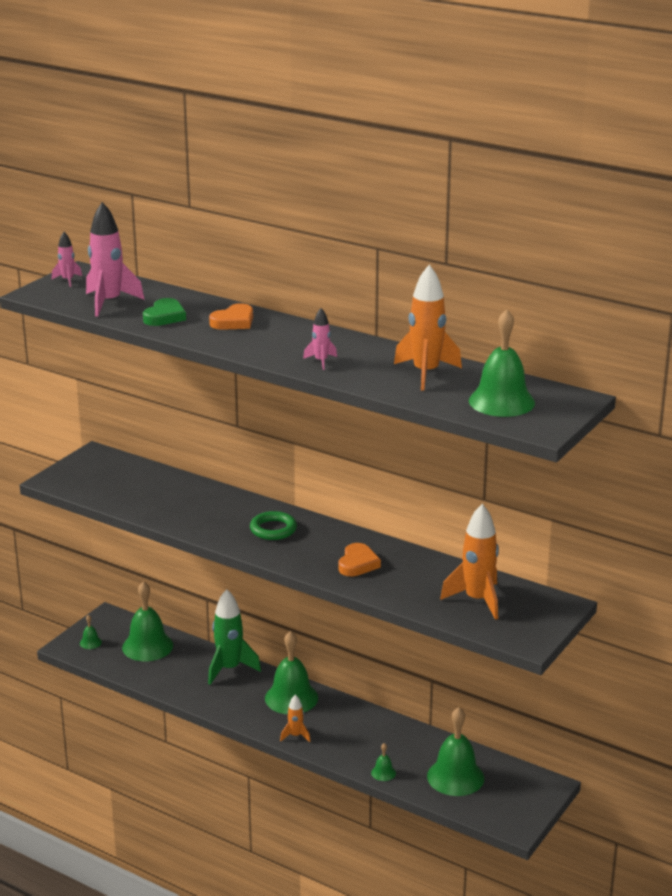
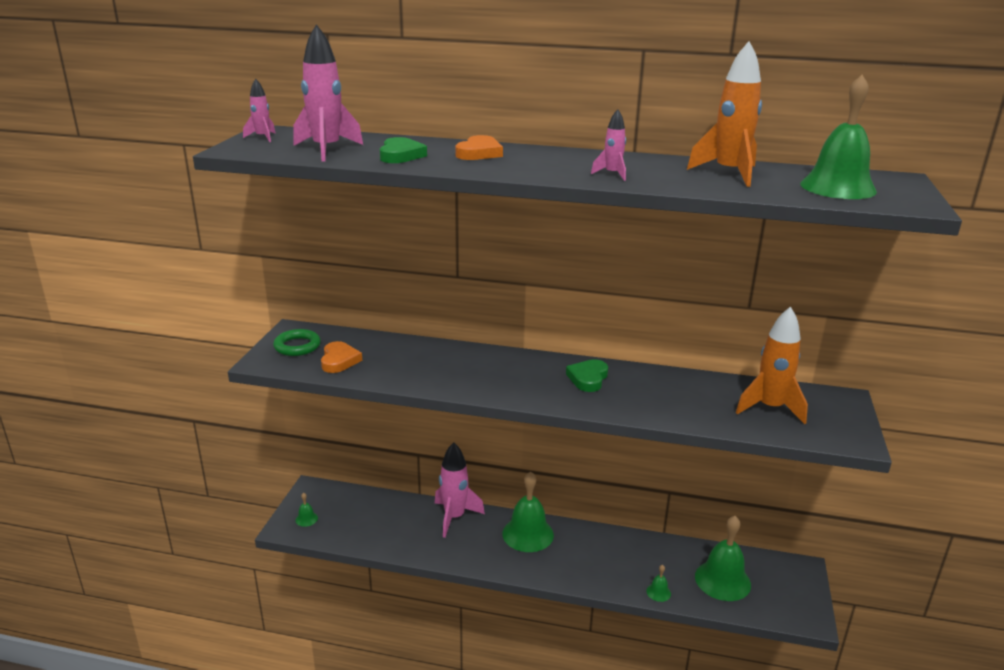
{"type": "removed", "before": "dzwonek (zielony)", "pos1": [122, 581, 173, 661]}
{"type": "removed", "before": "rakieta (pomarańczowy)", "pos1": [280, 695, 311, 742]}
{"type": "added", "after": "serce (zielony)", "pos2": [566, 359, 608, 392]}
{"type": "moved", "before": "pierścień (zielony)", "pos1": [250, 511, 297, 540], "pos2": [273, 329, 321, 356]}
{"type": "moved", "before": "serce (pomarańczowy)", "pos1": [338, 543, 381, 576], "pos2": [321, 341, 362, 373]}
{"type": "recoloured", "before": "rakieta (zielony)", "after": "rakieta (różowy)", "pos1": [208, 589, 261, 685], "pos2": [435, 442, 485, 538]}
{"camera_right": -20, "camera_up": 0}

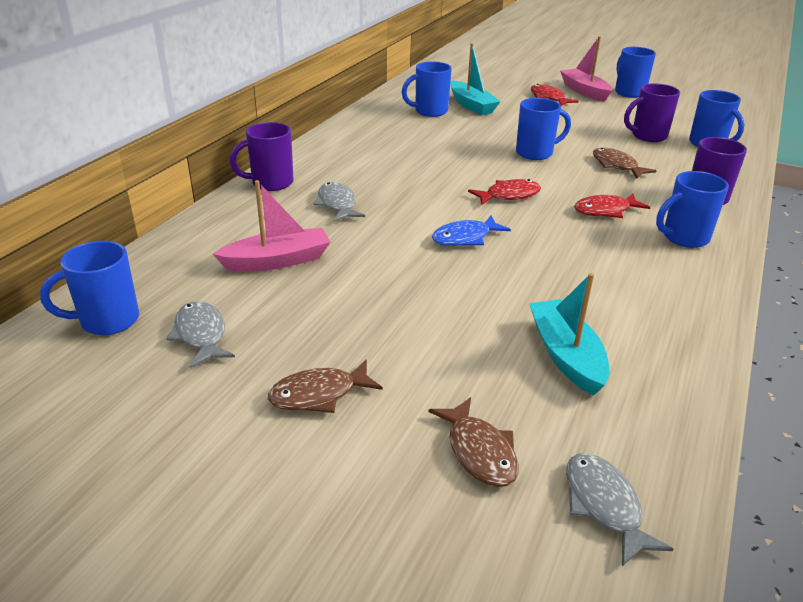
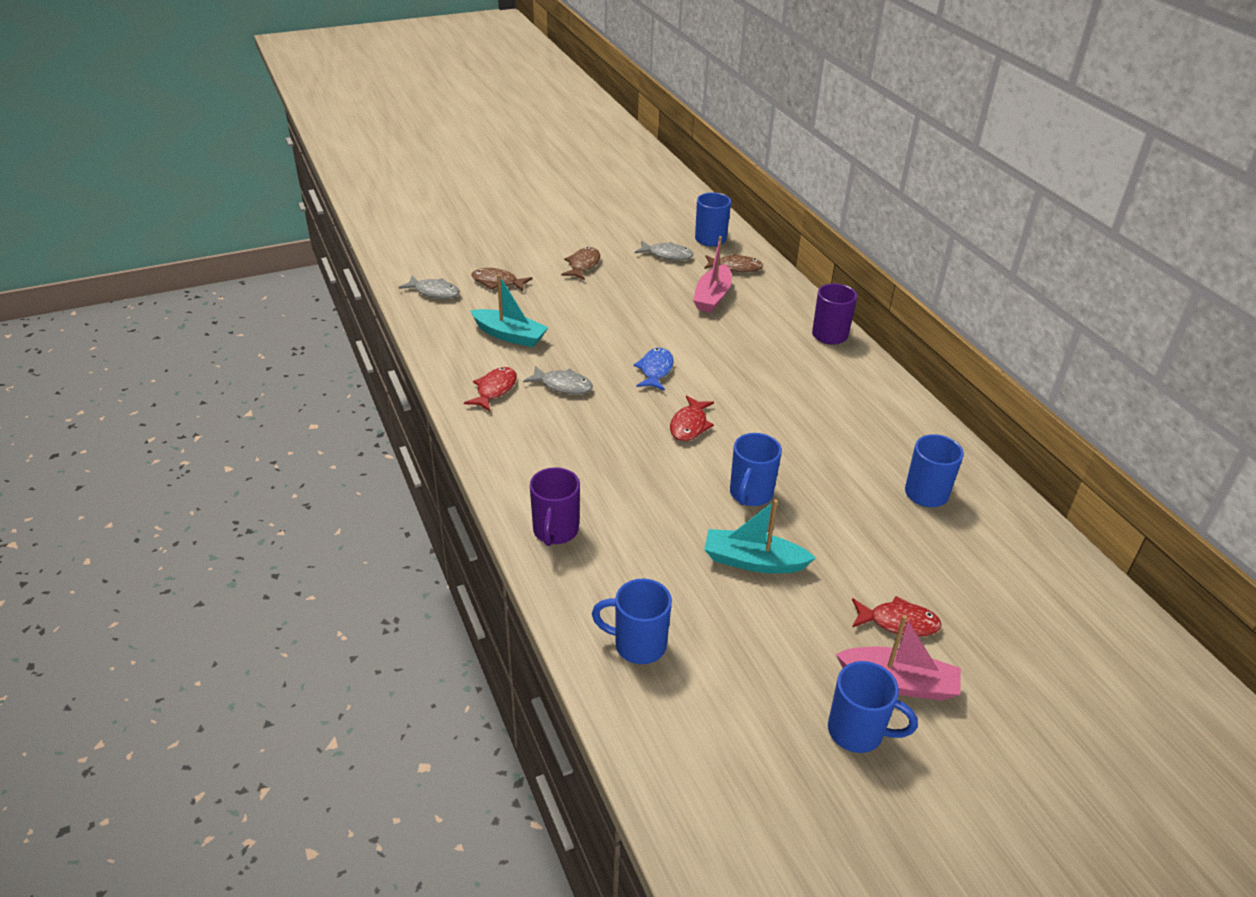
{"type": "removed", "before": "kubek (fioletowy)", "pos1": [624, 83, 680, 142]}
{"type": "removed", "before": "kubek (niebieski)", "pos1": [656, 171, 729, 248]}
{"type": "moved", "before": "ryba (szary)", "pos1": [314, 182, 365, 222], "pos2": [523, 365, 593, 395]}
{"type": "moved", "before": "łódka (turkusowy)", "pos1": [450, 43, 501, 115], "pos2": [704, 499, 816, 573]}
{"type": "moved", "before": "ryba (czerwony)", "pos1": [574, 193, 650, 218], "pos2": [464, 367, 517, 411]}
{"type": "moved", "before": "ryba (brązowy)", "pos1": [593, 148, 656, 178], "pos2": [704, 254, 763, 272]}
{"camera_right": 130, "camera_up": 5}

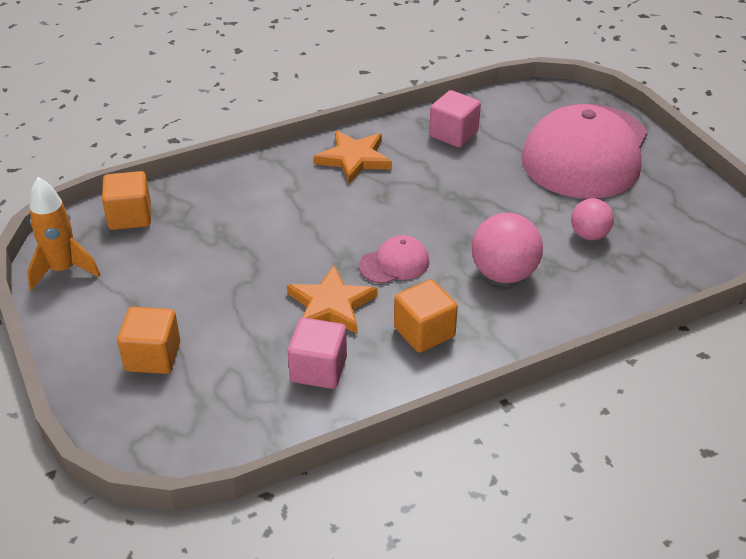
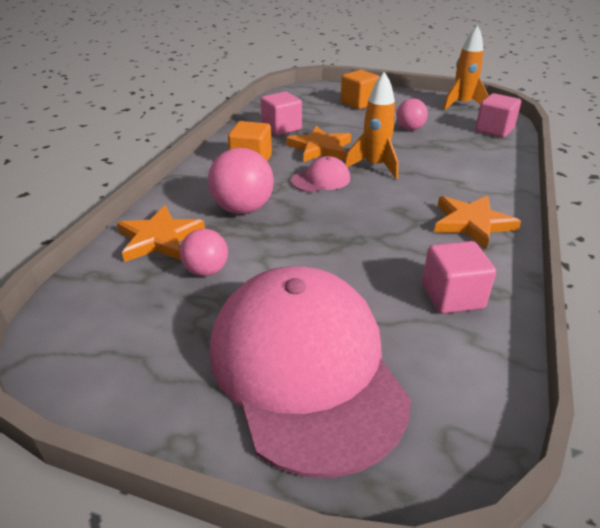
{"type": "added", "after": "gwiazda (pomarańczowy)", "pos2": [117, 205, 205, 262]}
{"type": "added", "after": "rakieta (pomarańczowy)", "pos2": [345, 72, 399, 179]}
{"type": "added", "after": "piłka (różowy)", "pos2": [396, 98, 428, 130]}
{"type": "recoloured", "before": "sześcian (pomarańczowy)", "after": "sześcian (różowy)", "pos1": [102, 171, 151, 230], "pos2": [475, 93, 521, 138]}
{"type": "turned", "before": "czapka (różowy)", "pos1": [359, 235, 430, 284], "pos2": [291, 156, 350, 192], "turn": -135}
{"camera_right": 135, "camera_up": -5}

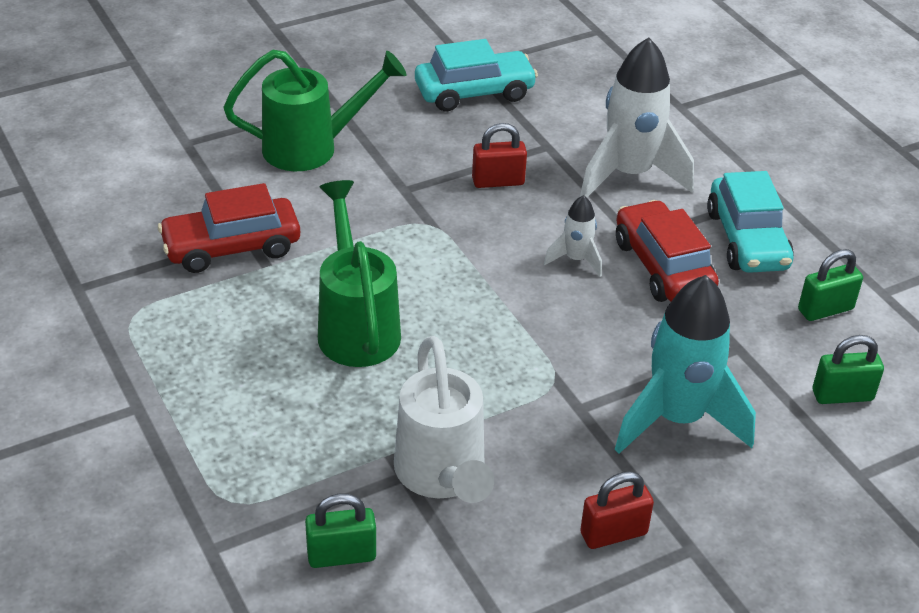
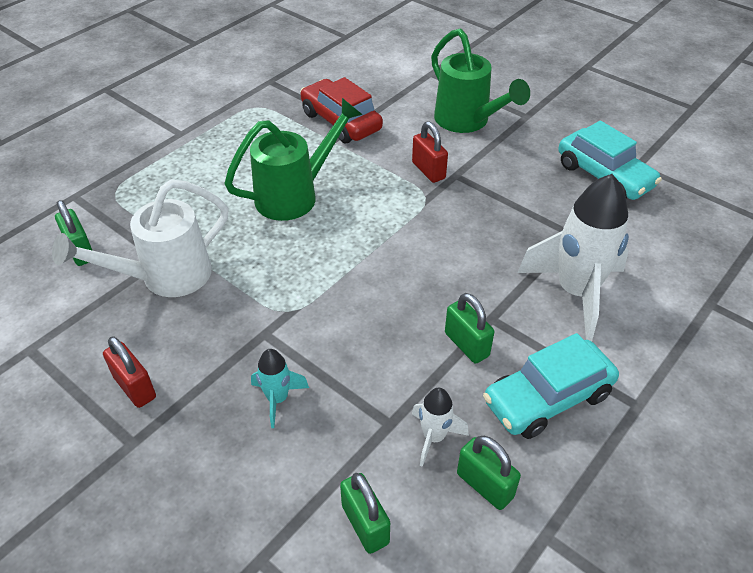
{"type": "moved", "before": "kłódka (czerwony)", "pos1": [472, 123, 527, 188], "pos2": [412, 121, 448, 183]}
{"type": "moved", "before": "rakieta (biały)", "pos1": [544, 195, 602, 277], "pos2": [412, 388, 469, 467]}
{"type": "replaced", "before": "samochód (czerwony)", "after": "kłódka (zielony)", "pos1": [616, 200, 719, 302], "pos2": [445, 293, 494, 364]}
{"type": "resized", "before": "rakieta (turkusowy)", "pos1": [615, 275, 756, 454], "pos2": [251, 349, 309, 428], "scale": 0.48}
{"camera_right": 70, "camera_up": 5}

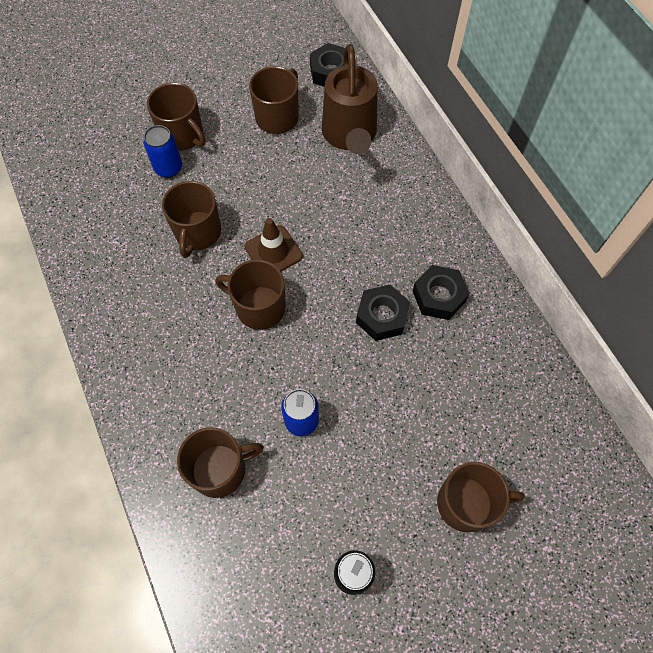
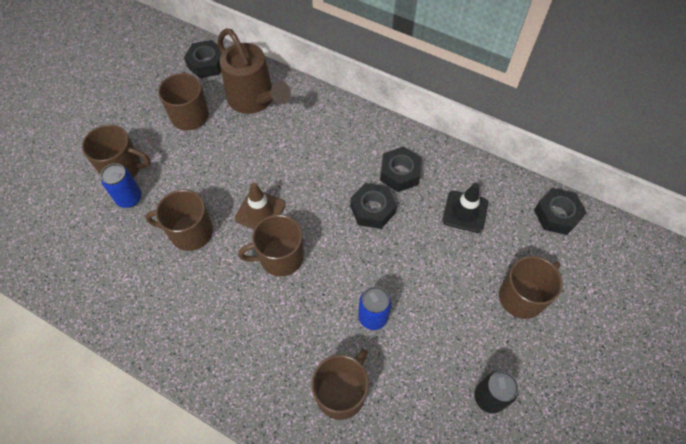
{"type": "added", "after": "pachołek (czarny)", "pos2": [443, 183, 488, 233]}
{"type": "added", "after": "nakrętka (czarny)", "pos2": [534, 188, 587, 235]}
{"type": "turned", "before": "kubek (brązowy)", "pos1": [162, 181, 221, 258], "pos2": [145, 190, 213, 251], "turn": 120}
{"camera_right": -35, "camera_up": -5}

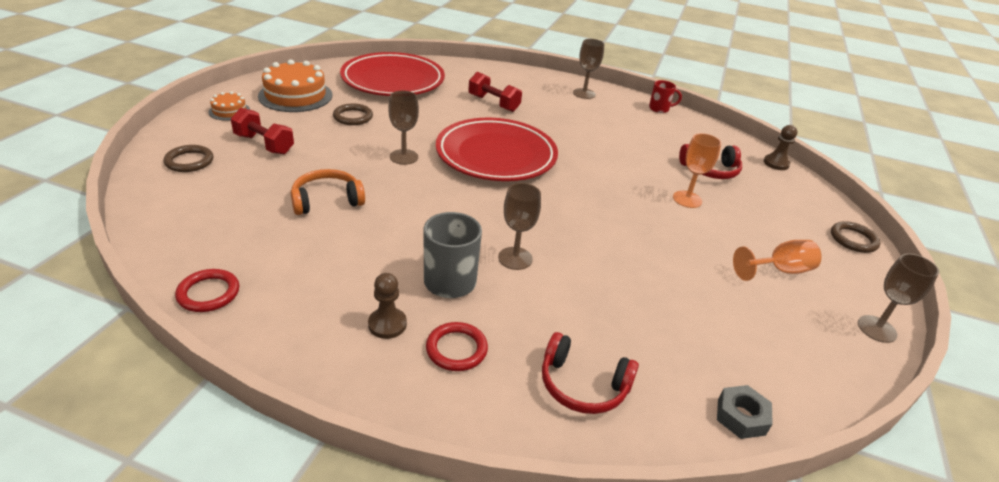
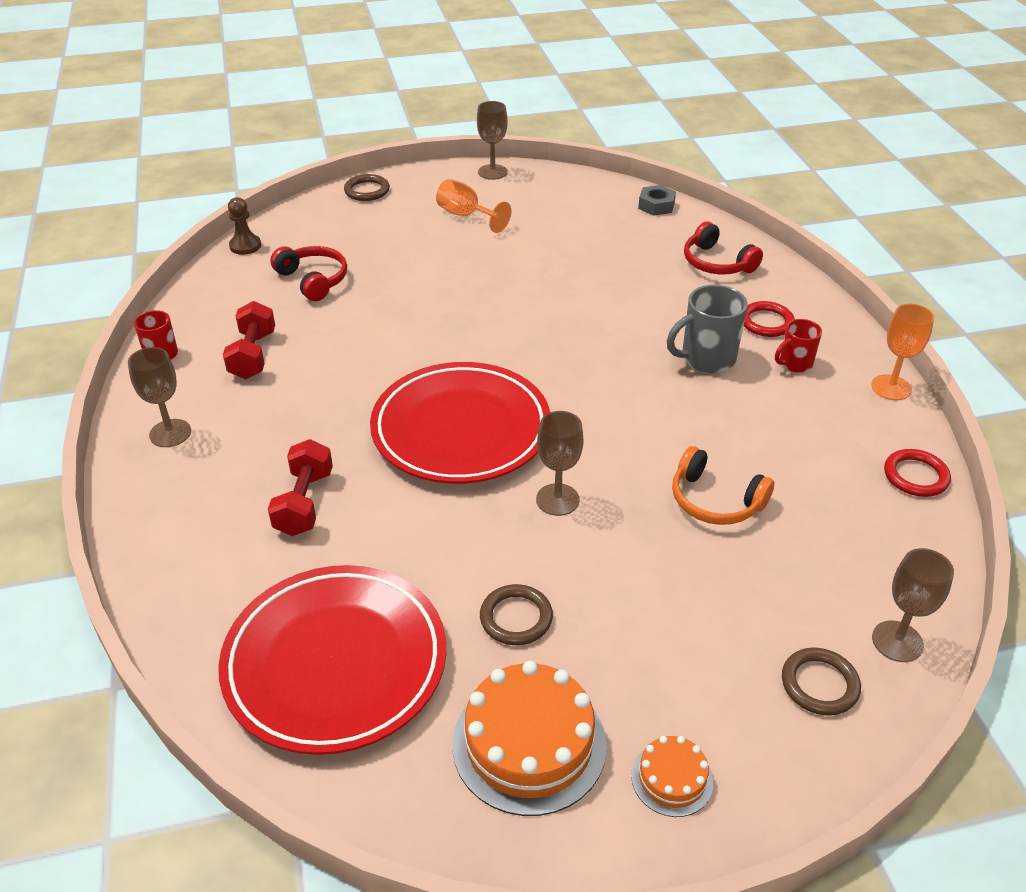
{"type": "moved", "before": "hantel (czerwony)", "pos1": [231, 108, 294, 154], "pos2": [223, 301, 275, 379]}
{"type": "moved", "before": "kielich (brązowy)", "pos1": [498, 183, 541, 270], "pos2": [872, 548, 954, 662]}
{"type": "moved", "before": "kielich (pomarańczowy)", "pos1": [673, 133, 721, 208], "pos2": [871, 304, 934, 400]}
{"type": "replaced", "before": "pionek (brązowy)", "after": "kubek (czerwony)", "pos1": [368, 273, 407, 339], "pos2": [775, 319, 822, 373]}
{"type": "turned", "before": "słuchawki (czerwony)", "pos1": [542, 332, 639, 414], "pos2": [684, 222, 763, 275], "turn": 150}
{"camera_right": -120, "camera_up": 5}

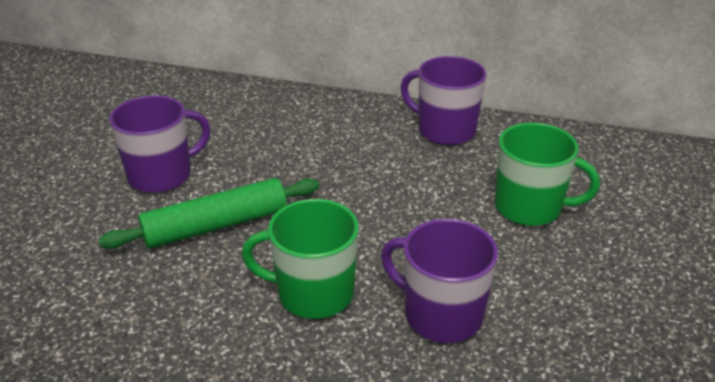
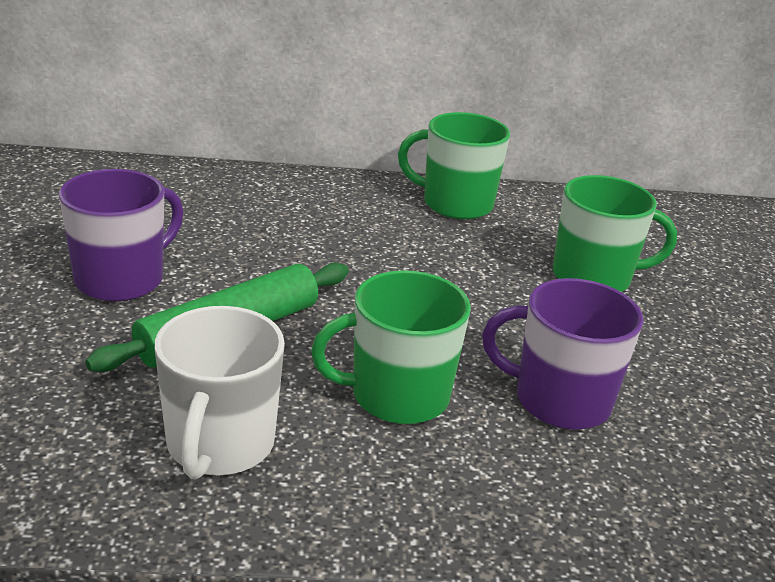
{"type": "added", "after": "kubek (biały)", "pos2": [155, 306, 285, 480]}
{"type": "recoloured", "before": "kubek (fioletowy)", "after": "kubek (zielony)", "pos1": [400, 56, 486, 145], "pos2": [398, 112, 510, 220]}
{"camera_right": -20, "camera_up": -5}

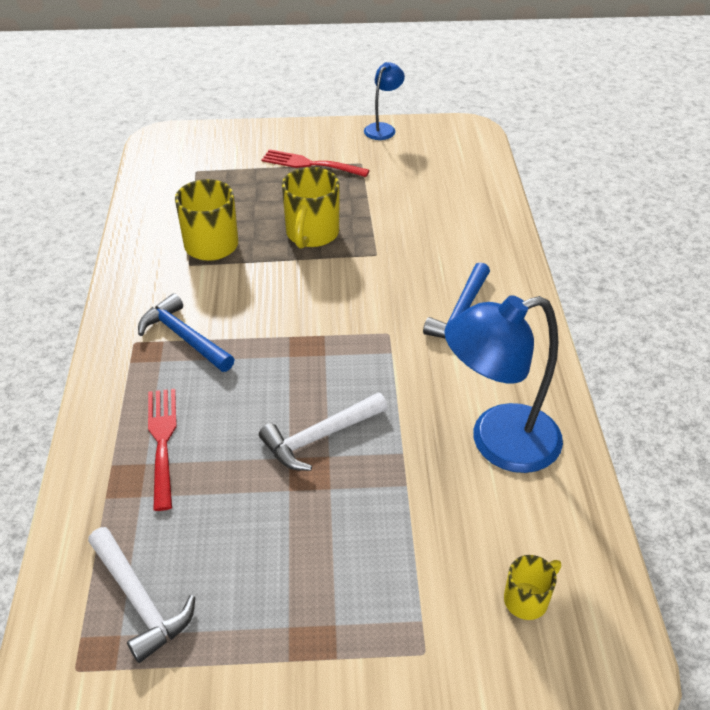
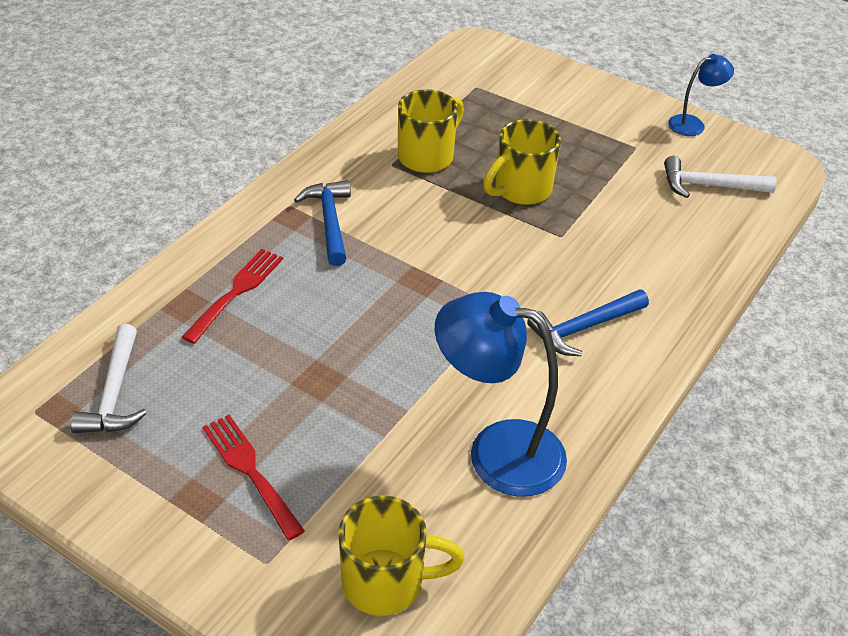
{"type": "moved", "before": "młotek (biały)", "pos1": [259, 393, 388, 471], "pos2": [664, 156, 777, 198]}
{"type": "moved", "before": "widelec (czerwony)", "pos1": [261, 149, 370, 177], "pos2": [203, 415, 305, 540]}
{"type": "resized", "before": "kubek (żółty)", "pos1": [504, 555, 561, 620], "pos2": [338, 496, 464, 616], "scale": 1.78}
{"camera_right": 35, "camera_up": 0}

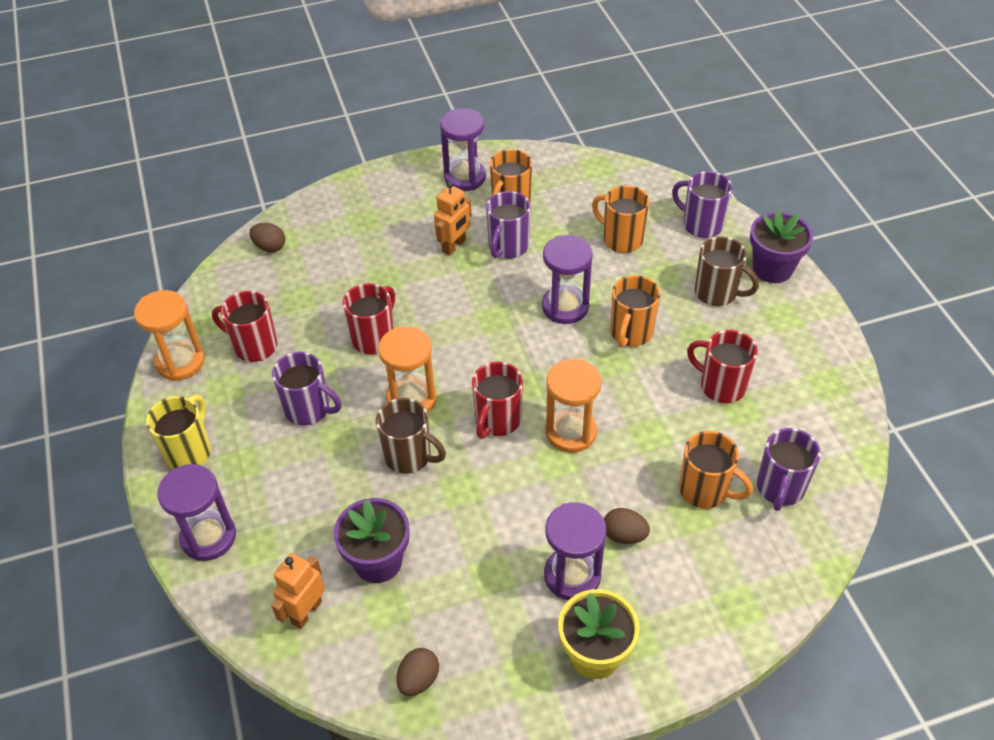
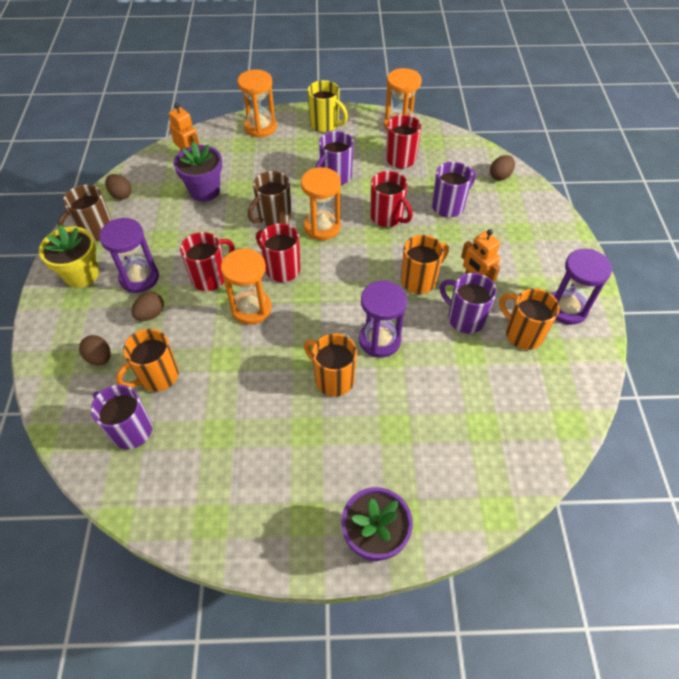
{"type": "added", "after": "jajko (brązowy)", "pos2": [79, 335, 111, 366]}
{"type": "moved", "before": "kubek (pomarańczowy)", "pos1": [592, 185, 650, 253], "pos2": [401, 235, 449, 294]}
{"type": "moved", "before": "kubek (fioletowy)", "pos1": [672, 171, 732, 238], "pos2": [432, 162, 476, 217]}
{"type": "moved", "before": "kubek (czerwony)", "pos1": [687, 330, 758, 403], "pos2": [180, 232, 235, 291]}
{"type": "moved", "before": "kubek (brązowy)", "pos1": [695, 236, 759, 306], "pos2": [58, 185, 112, 242]}
{"type": "recoloured", "before": "klepsydra (fioletowy)", "after": "klepsydra (pomarańczowy)", "pos1": [157, 464, 236, 561], "pos2": [238, 69, 277, 138]}
{"camera_right": 105, "camera_up": 5}

